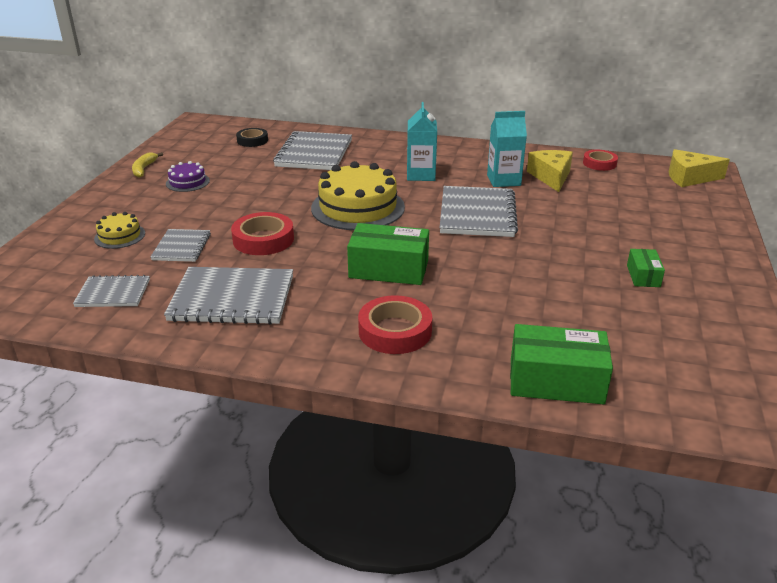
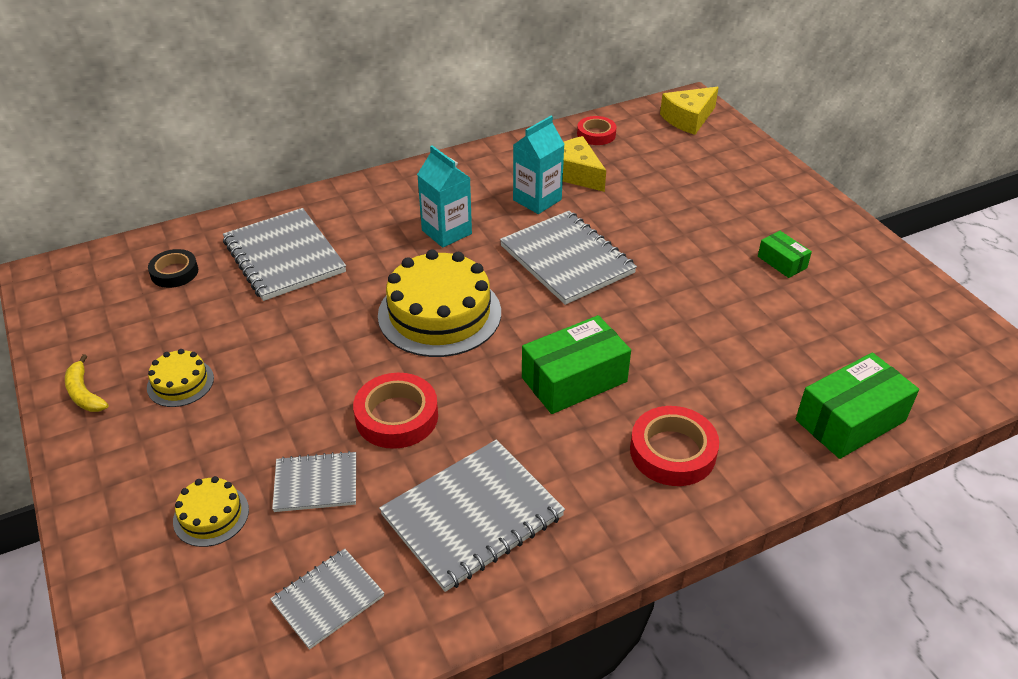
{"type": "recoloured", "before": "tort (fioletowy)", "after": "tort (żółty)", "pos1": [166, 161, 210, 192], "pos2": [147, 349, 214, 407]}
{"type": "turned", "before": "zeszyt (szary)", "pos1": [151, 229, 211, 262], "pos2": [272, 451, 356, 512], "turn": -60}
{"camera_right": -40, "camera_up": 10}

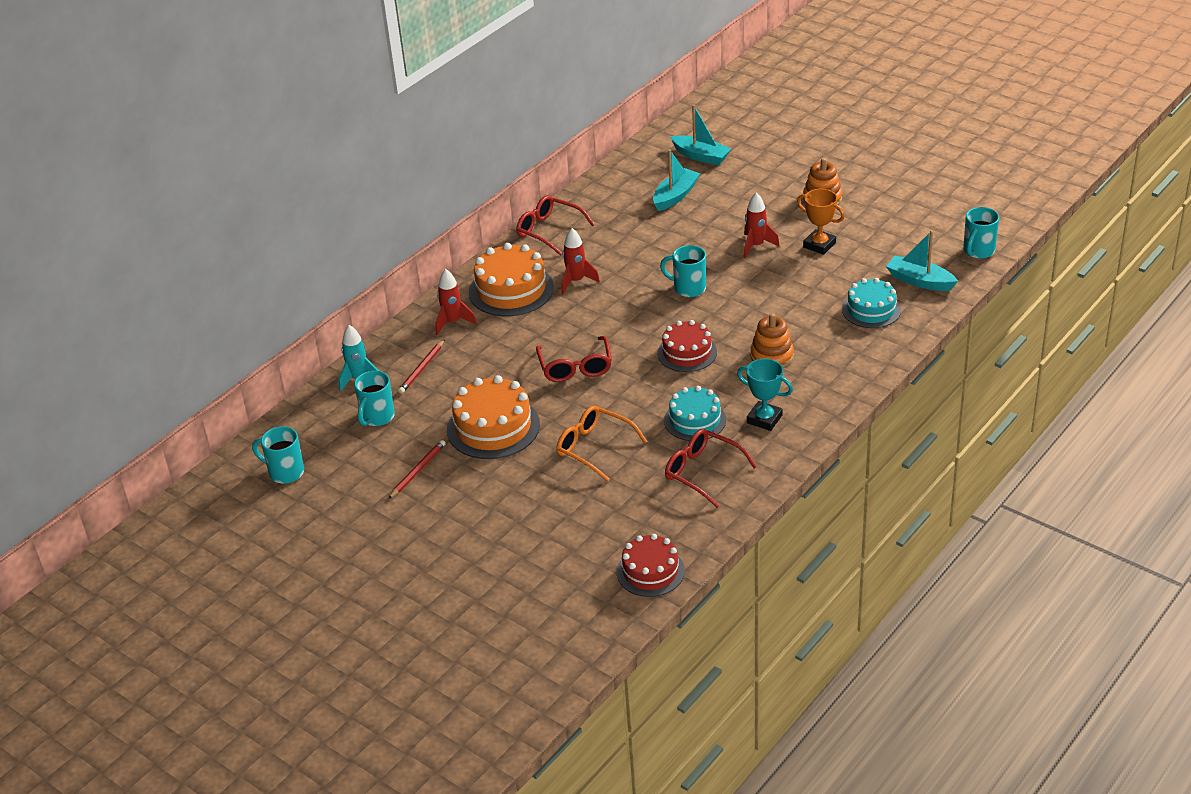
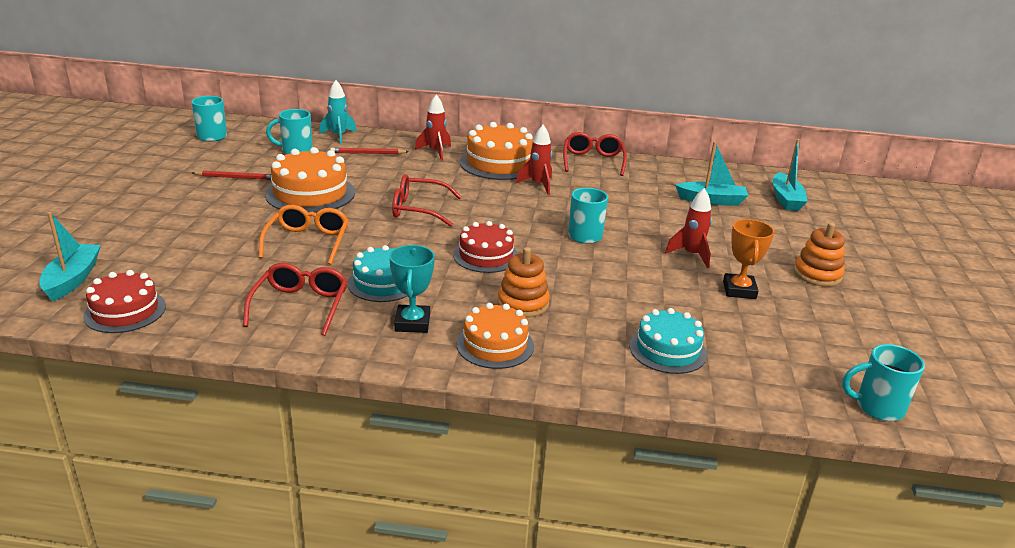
{"type": "added", "after": "tort (pomarańczowy)", "pos2": [457, 303, 534, 369]}
{"type": "moved", "before": "łódka (turkusowy)", "pos1": [886, 231, 958, 291], "pos2": [39, 212, 101, 301]}
{"type": "turned", "before": "okulary (czerwony)", "pos1": [536, 336, 612, 382], "pos2": [392, 174, 462, 227], "turn": 45}
{"camera_right": 55, "camera_up": -10}

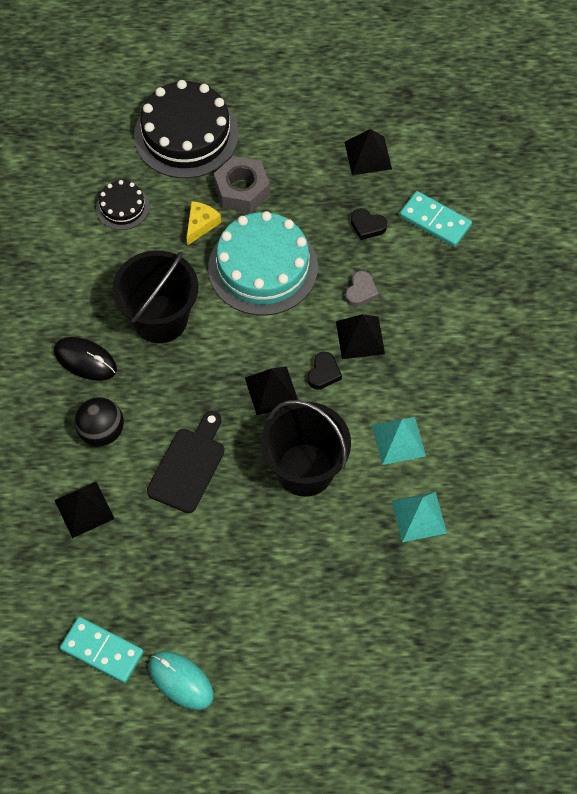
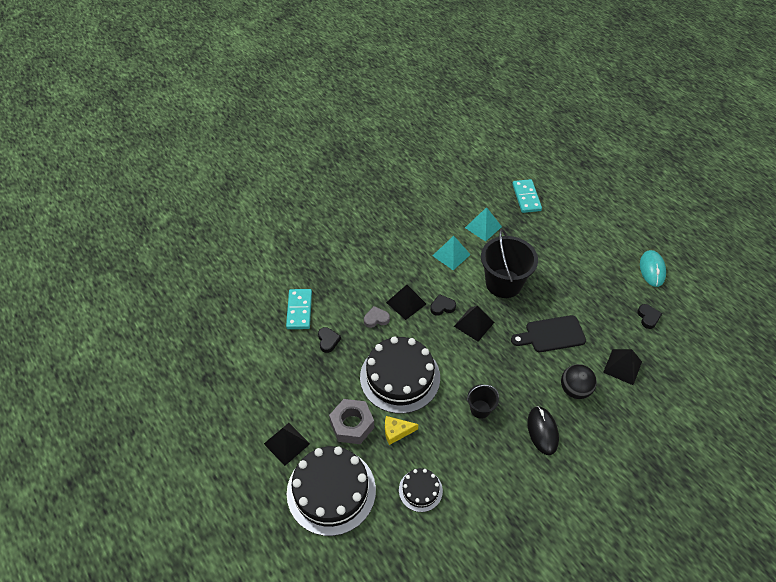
{"type": "added", "after": "serce (czarny)", "pos2": [637, 304, 662, 329]}
{"type": "moved", "before": "kostka domina (turkusowy)", "pos1": [60, 617, 144, 683], "pos2": [512, 179, 542, 213]}
{"type": "moved", "before": "piramida (czarny)", "pos1": [344, 129, 392, 175], "pos2": [264, 423, 310, 466]}
{"type": "recoloured", "before": "tort (turkusowy)", "after": "tort (czarny)", "pos1": [208, 211, 318, 316], "pos2": [360, 336, 440, 414]}
{"type": "resized", "before": "wiadro (czarny)", "pos1": [112, 250, 199, 343], "pos2": [467, 385, 499, 419], "scale": 0.5}
{"camera_right": -125, "camera_up": -10}

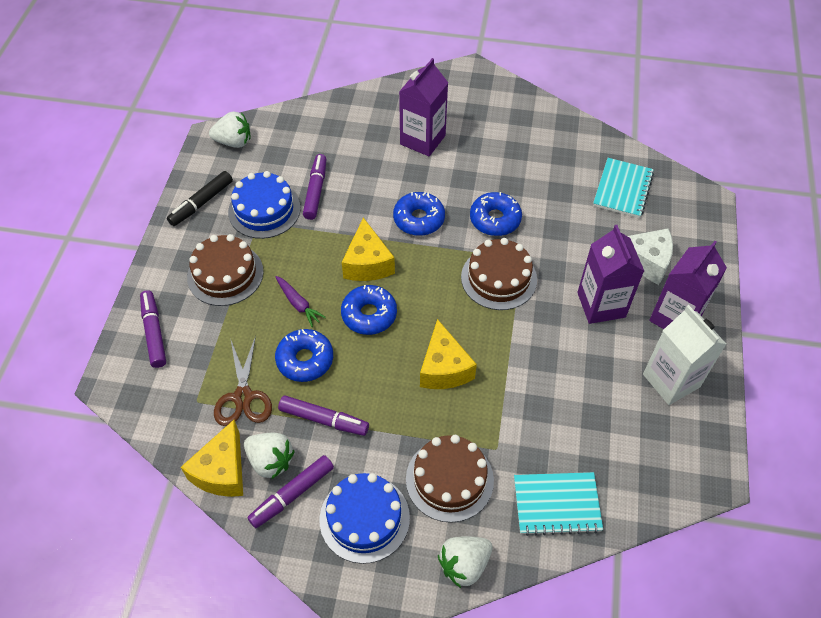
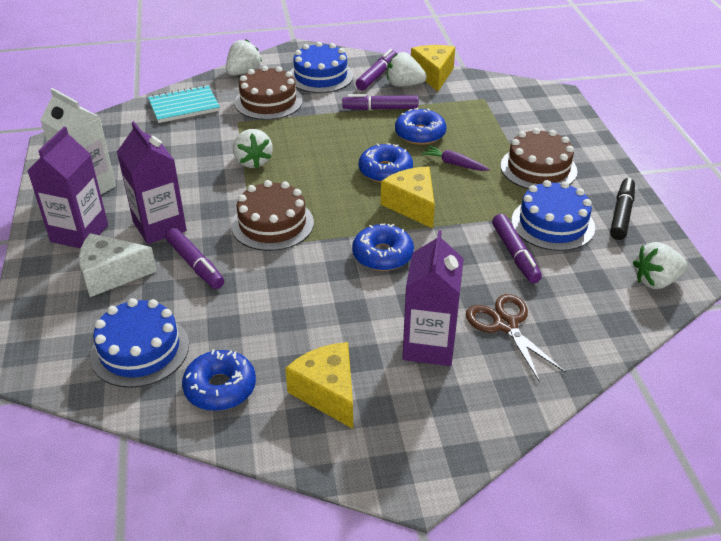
{"type": "added", "after": "truskawka (biały)", "pos2": [233, 129, 273, 168]}
{"type": "moved", "before": "flamaster (fioletowy)", "pos1": [140, 290, 166, 368], "pos2": [165, 228, 224, 289]}
{"type": "moved", "before": "nożyczki (brązowy)", "pos1": [214, 336, 272, 426], "pos2": [466, 294, 566, 382]}
{"type": "moved", "before": "ser (żółty)", "pos1": [420, 319, 477, 389], "pos2": [285, 342, 353, 429]}
{"type": "moved", "before": "donut (niebieski)", "pos1": [470, 192, 522, 236], "pos2": [182, 349, 256, 411]}
{"type": "replaced", "before": "zeszyt (turkusowy)", "after": "tort (niebieski)", "pos1": [593, 158, 654, 218], "pos2": [90, 298, 189, 388]}
{"camera_right": 160, "camera_up": -15}

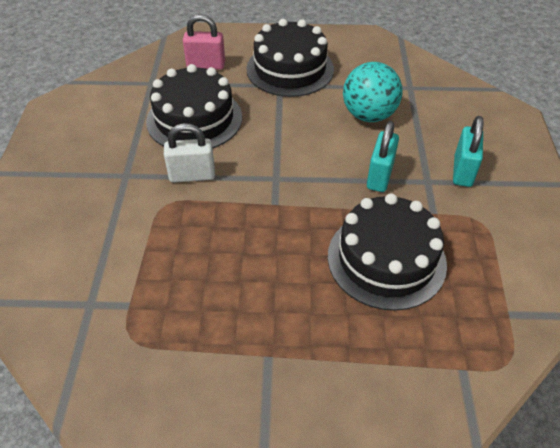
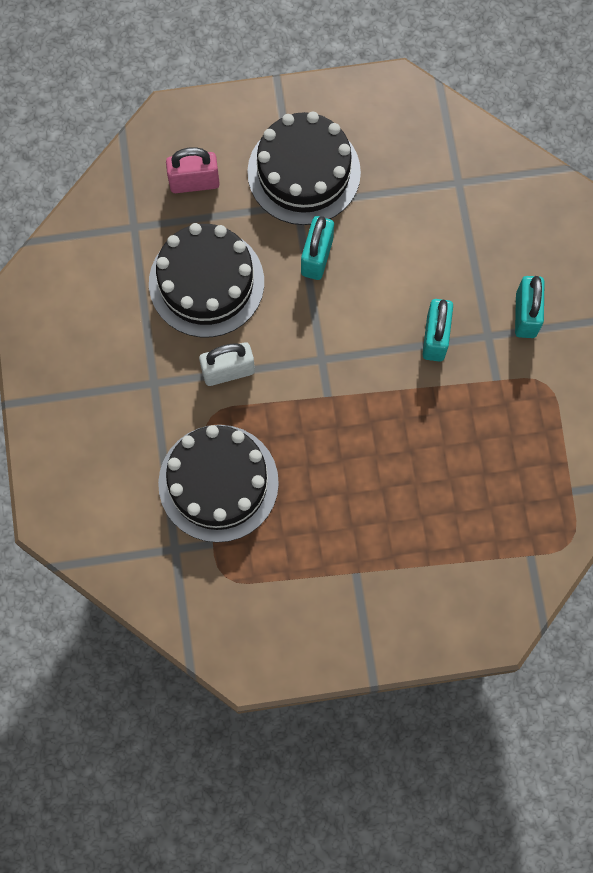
{"type": "removed", "before": "piłka (turkusowy)", "pos1": [343, 62, 402, 122]}
{"type": "added", "after": "kłódka (turkusowy)", "pos2": [301, 216, 334, 280]}
{"type": "moved", "before": "tort (czarny)", "pos1": [328, 193, 447, 311], "pos2": [158, 425, 279, 542]}
{"camera_right": -10, "camera_up": 25}

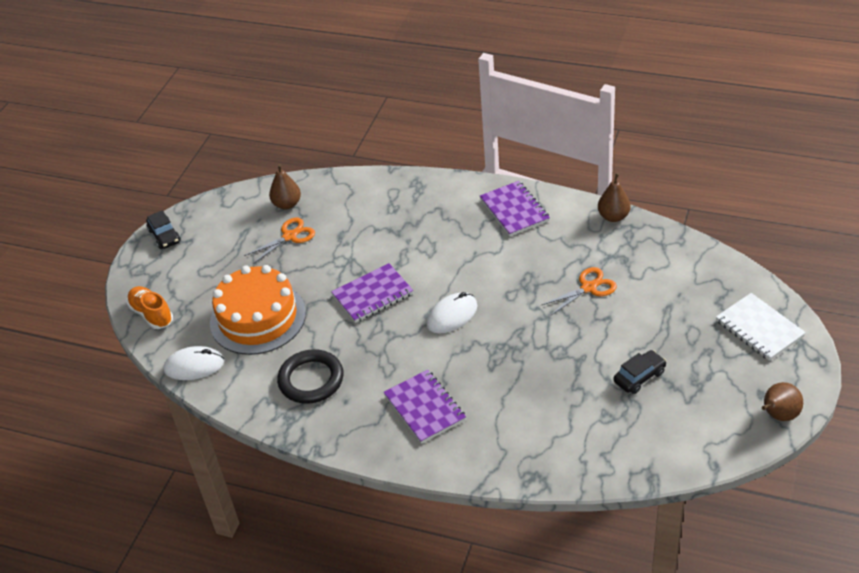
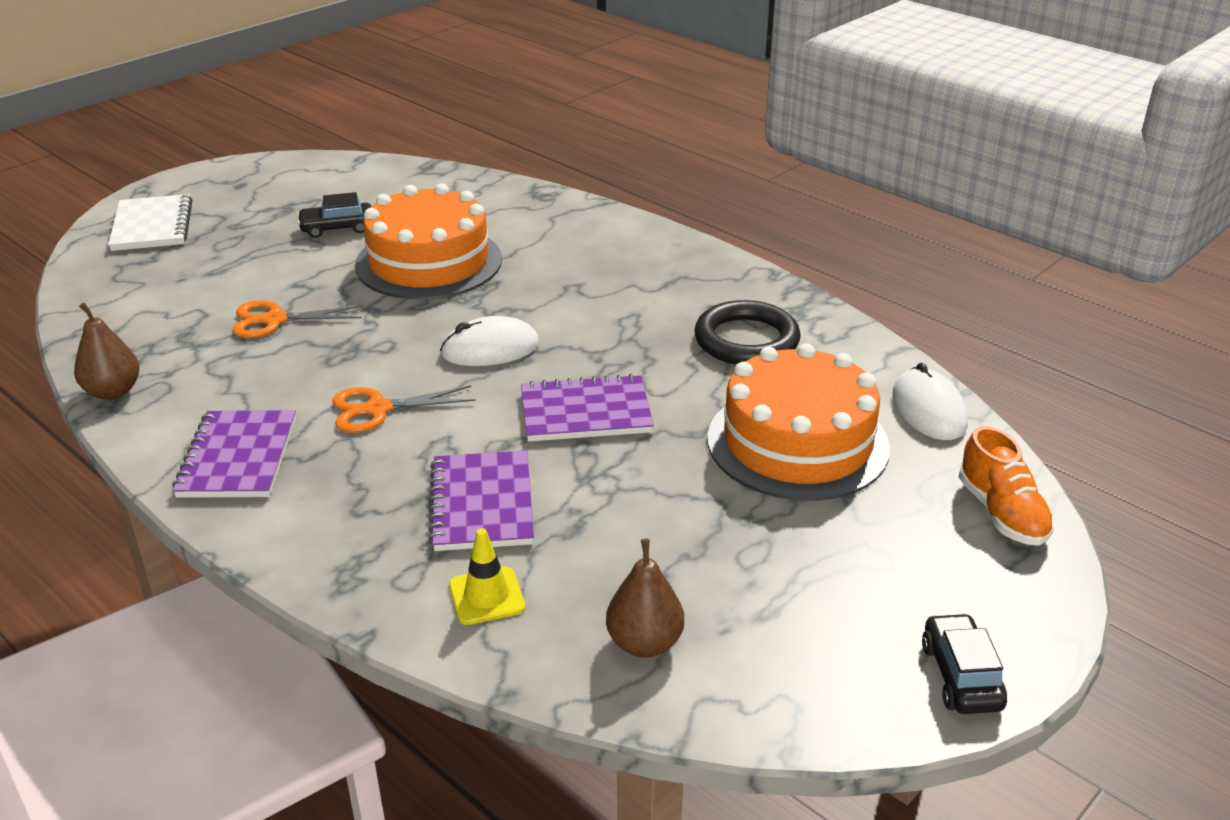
{"type": "removed", "before": "gruszka (brązowy)", "pos1": [762, 382, 803, 421]}
{"type": "added", "after": "tort (pomarańczowy)", "pos2": [355, 184, 502, 299]}
{"type": "added", "after": "pachołek (żółty)", "pos2": [449, 528, 525, 625]}
{"type": "moved", "before": "nożyczki (pomarańczowy)", "pos1": [244, 217, 315, 264], "pos2": [332, 385, 476, 433]}
{"type": "moved", "before": "zeszyt (fioletowy)", "pos1": [383, 369, 466, 444], "pos2": [429, 450, 534, 551]}
{"type": "turned", "before": "myszka (biały)", "pos1": [163, 346, 224, 380], "pos2": [892, 363, 968, 440], "turn": 60}
{"camera_right": -160, "camera_up": -10}

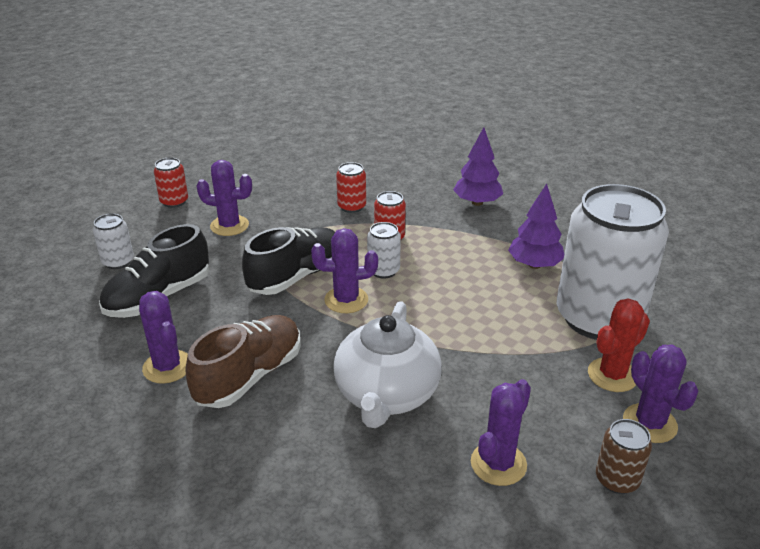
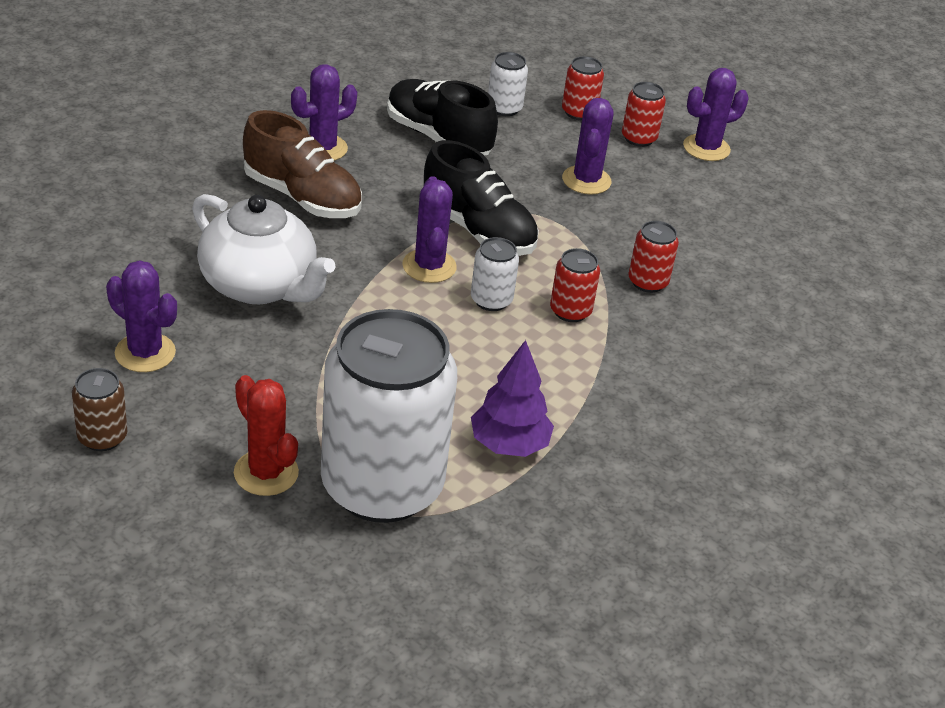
{"type": "removed", "before": "drzewko (fioletowy)", "pos1": [453, 127, 503, 206]}
{"type": "added", "after": "puszka (czerwony)", "pos2": [562, 56, 604, 120]}
{"type": "moved", "before": "kaktus (fioletowy)", "pos1": [623, 345, 699, 443], "pos2": [683, 68, 749, 161]}
{"type": "turned", "before": "imbryk (biały)", "pos1": [333, 301, 442, 428], "pos2": [192, 194, 335, 304], "turn": -150}
{"camera_right": 85, "camera_up": 5}

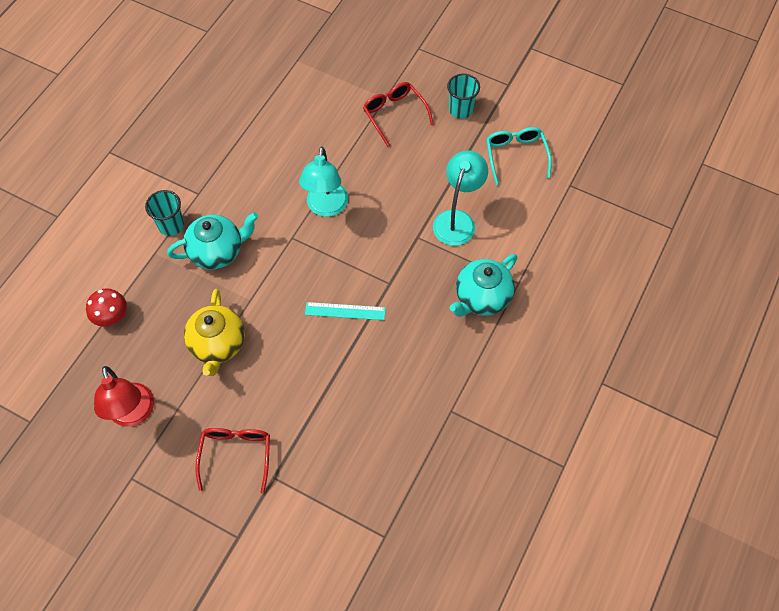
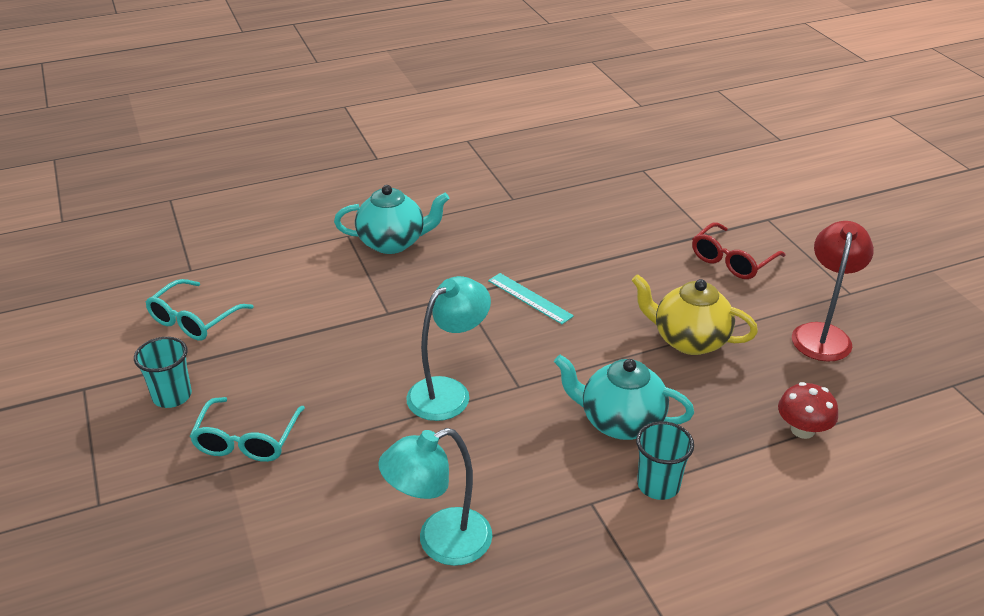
{"type": "moved", "before": "lampka (turkusowy)", "pos1": [433, 151, 488, 246], "pos2": [378, 428, 492, 566]}
{"type": "recoloured", "before": "okulary (czerwony)", "after": "okulary (turkusowy)", "pos1": [363, 82, 434, 147], "pos2": [190, 397, 305, 462]}
{"type": "turned", "before": "imbryk (żółty)", "pos1": [184, 289, 245, 376], "pos2": [632, 274, 758, 355], "turn": -105}
{"camera_right": -140, "camera_up": -25}

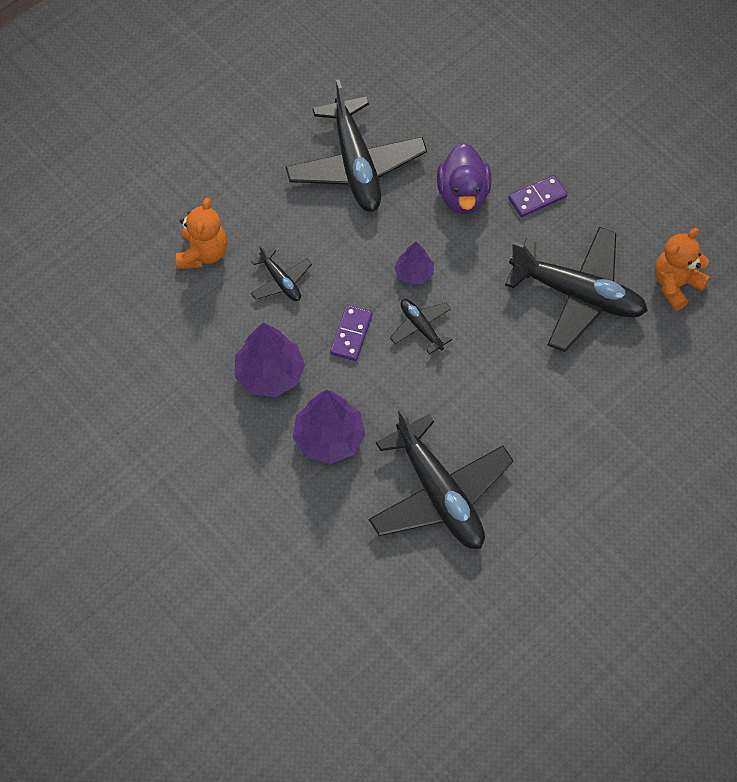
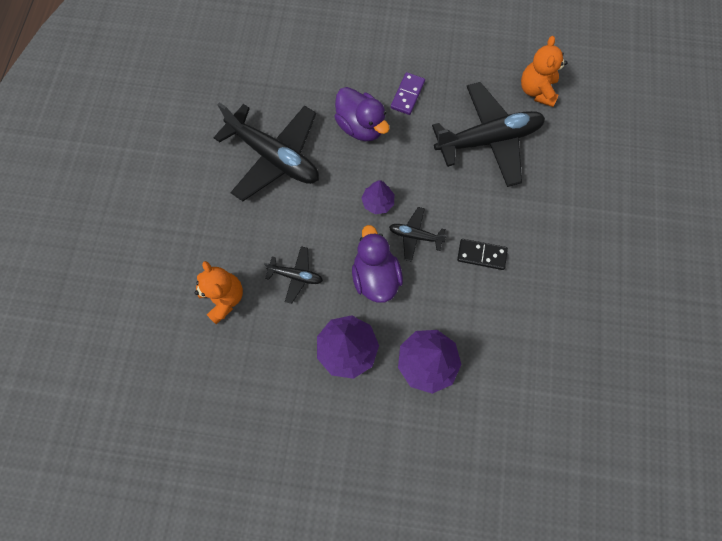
{"type": "removed", "before": "samolot (czarny)", "pos1": [369, 408, 513, 549]}
{"type": "added", "after": "kostka domina (czarny)", "pos2": [457, 239, 508, 270]}
{"type": "replaced", "before": "kostka domina (fioletowy)", "after": "kaczka (fioletowy)", "pos1": [330, 305, 373, 361], "pos2": [352, 225, 403, 303]}
{"camera_right": -40, "camera_up": 10}

